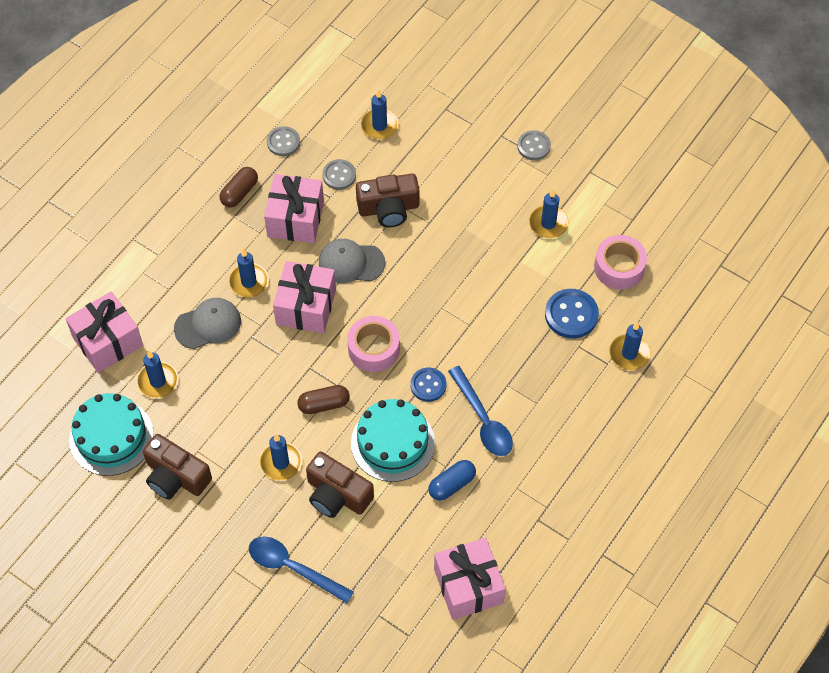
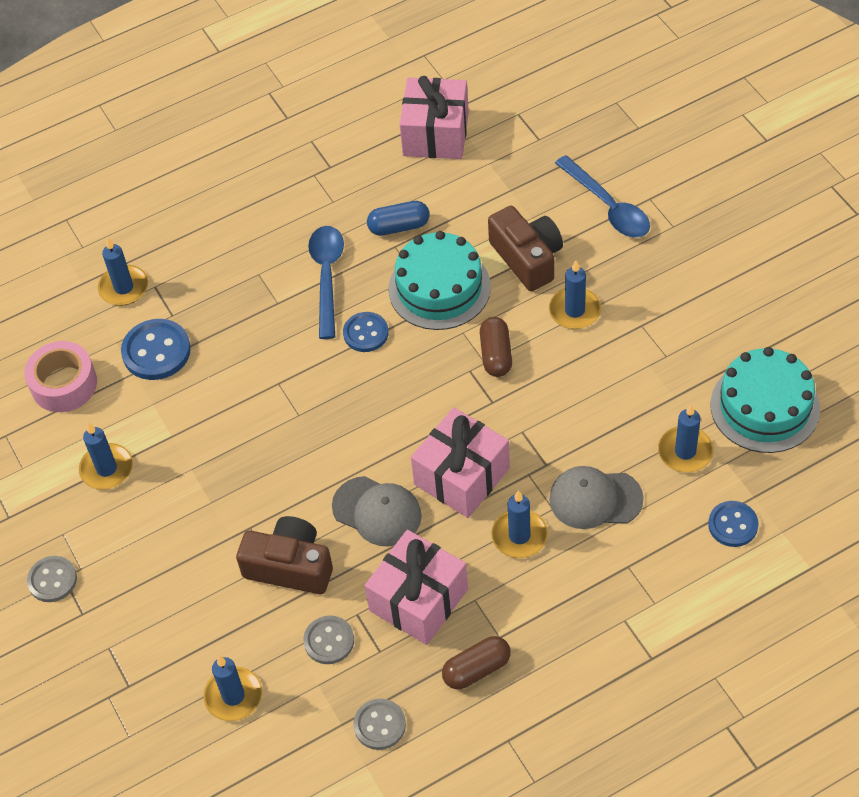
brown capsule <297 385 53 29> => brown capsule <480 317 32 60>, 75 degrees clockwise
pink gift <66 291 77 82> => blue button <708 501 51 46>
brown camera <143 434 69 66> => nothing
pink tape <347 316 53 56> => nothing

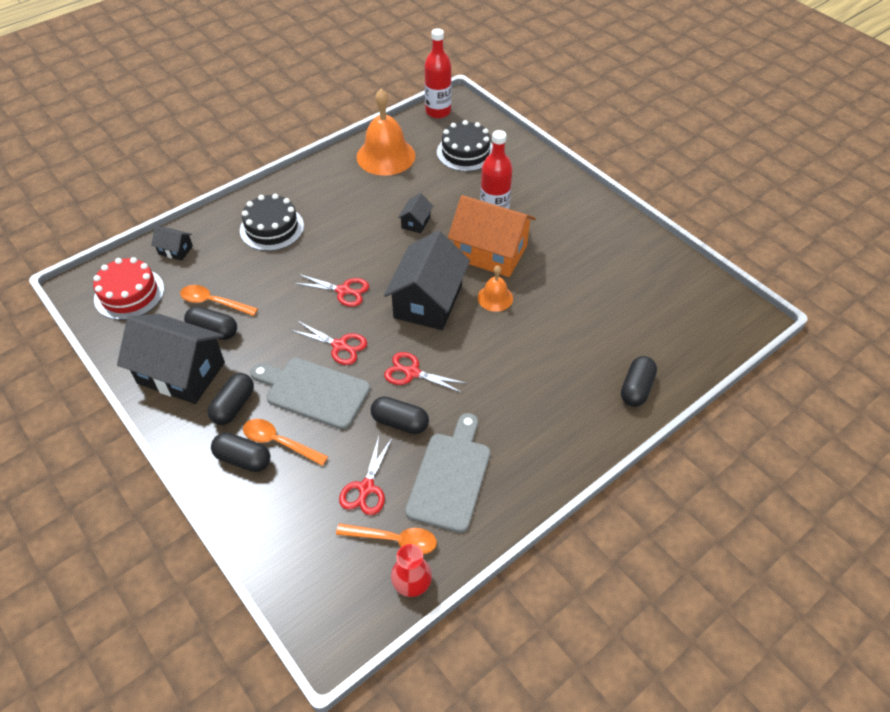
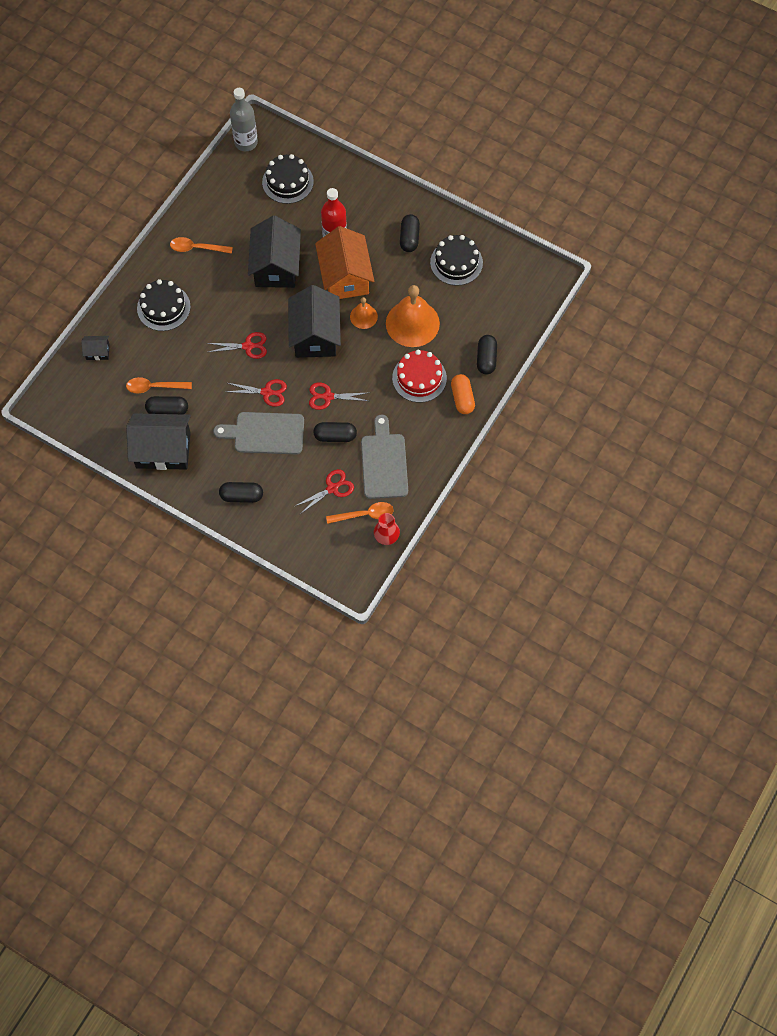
orange spoon <243 419 85 47> => orange spoon <170 237 63 17>, relocated
red bottle <424 28 27 90> => grey bottle <230 88 28 63>
black house <398 193 35 41> => black house <248 215 53 73>, x2.25
red scissors <339 436 53 79> => red scissors <295 469 59 46>, 120 degrees counterclockwise
orange house <448 195 88 82> => orange house <315 226 59 73>, 75 degrees clockwise
orange bell <357 89 58 87> => orange bell <386 285 54 62>, relocated
red cake <93 257 71 63> => red cake <392 350 55 53>, relocated
black capsule <208 373 46 52> => black capsule <400 214 20 38>, relocated
nothing => black cake <430 235 53 51>
nothing => orange capsule <451 374 24 40>

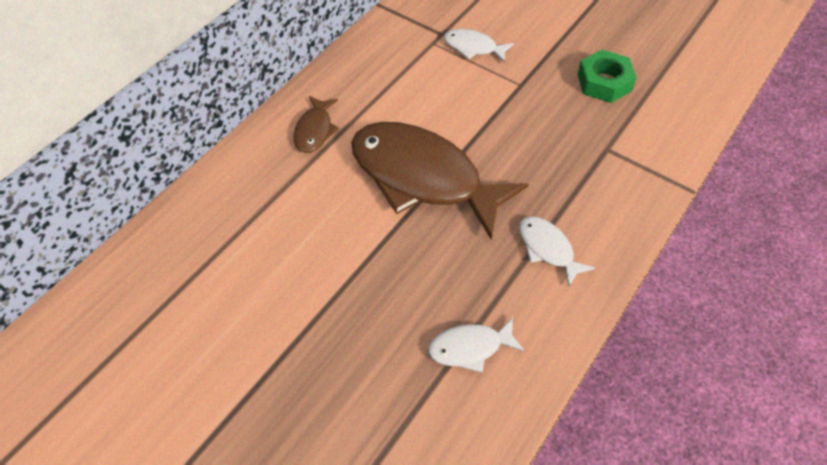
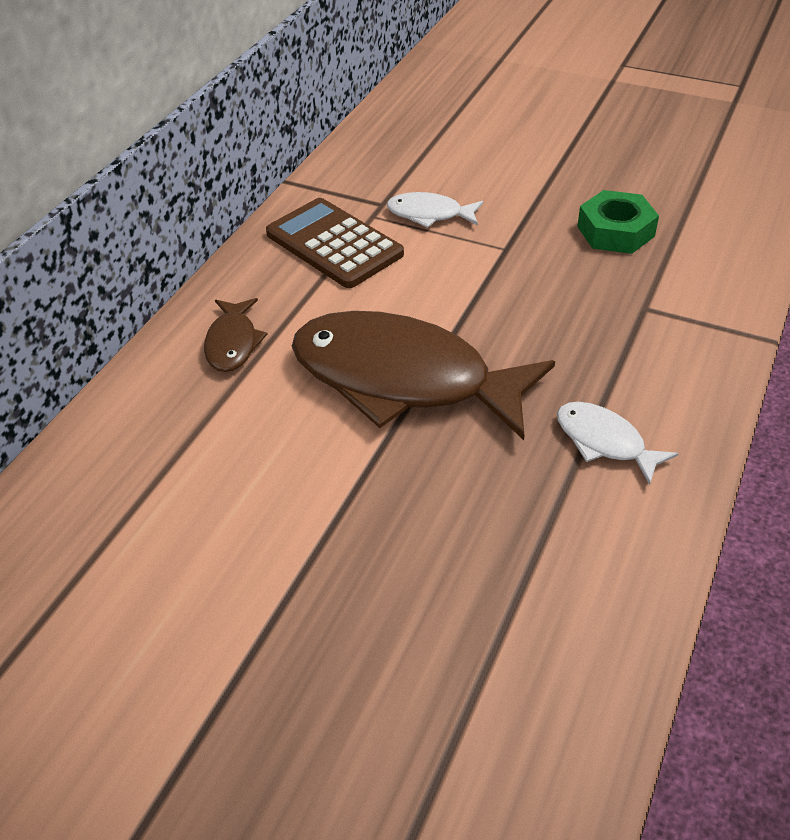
nothing => brown calculator <266 198 138 90>
white fish <428 317 97 56> => nothing

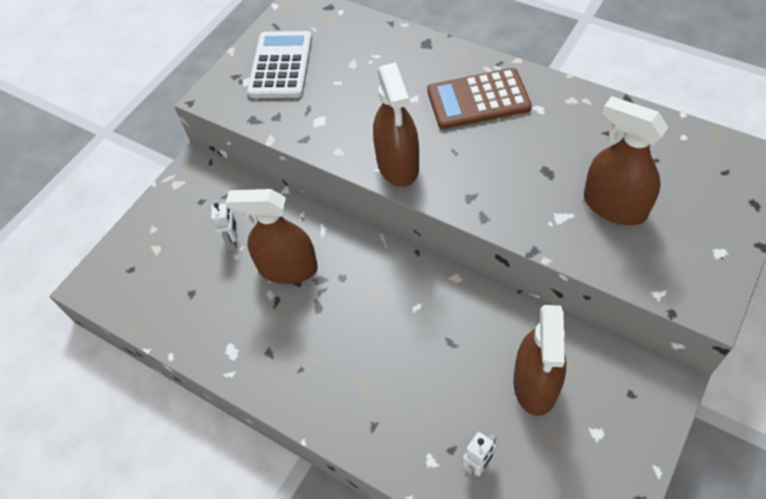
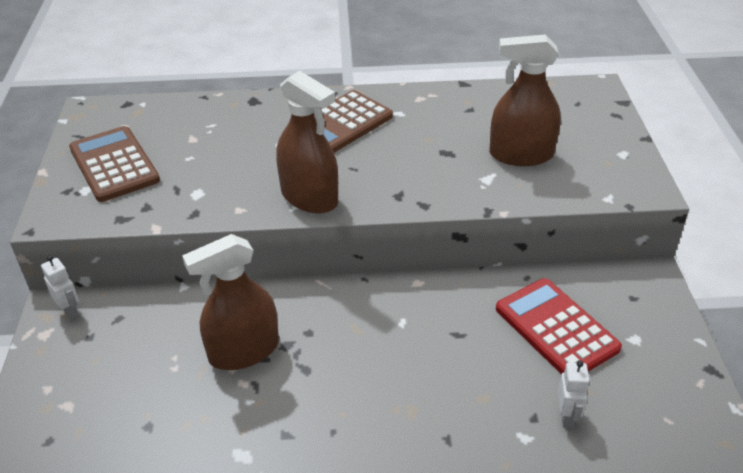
white robot <211 203 26 48> => white robot <41 255 38 65>, relocated
white calculator <247 31 65 67> => brown calculator <69 126 91 76>
brown spray bottle <513 305 53 111> => red calculator <496 278 126 96>

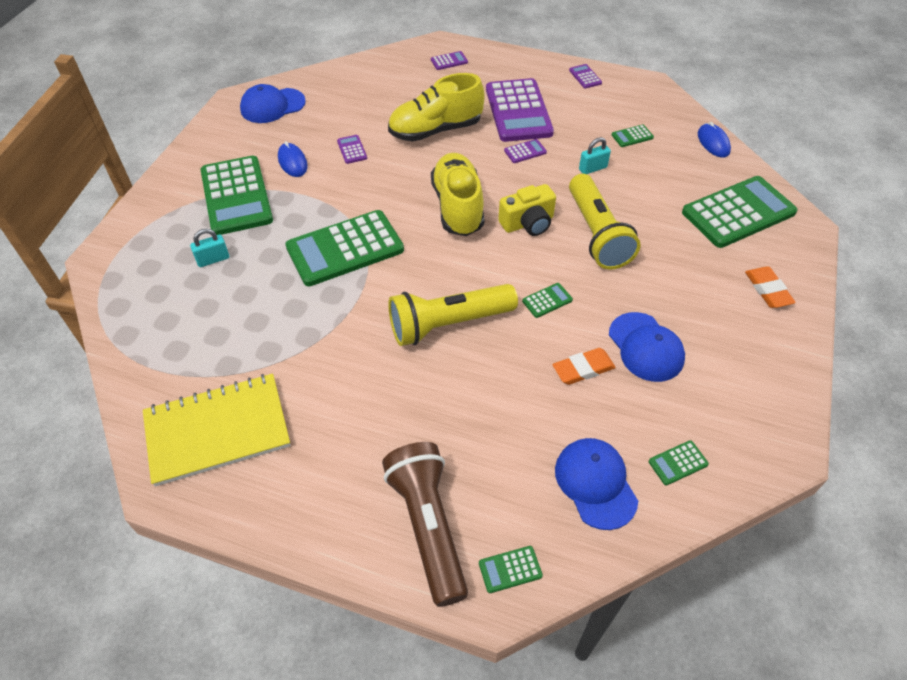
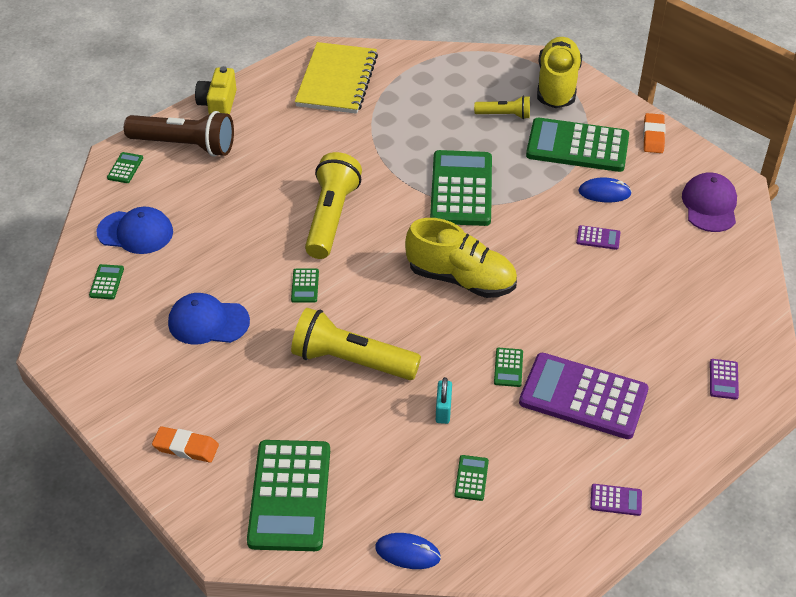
yellow camera <498 184 58 52> => yellow camera <195 66 42 49>, relocated
turquoise padlock <190 229 39 38> => yellow flashlight <474 96 56 23>
purple calculator <504 139 43 24> => green calculator <494 348 29 39>
yellow shoe <388 73 97 68> => yellow shoe <537 37 45 71>, relocated
orange eraser <553 348 63 37> => orange eraser <643 113 22 40>, relocated
blue cap <240 84 66 39> => purple cap <682 172 55 60>

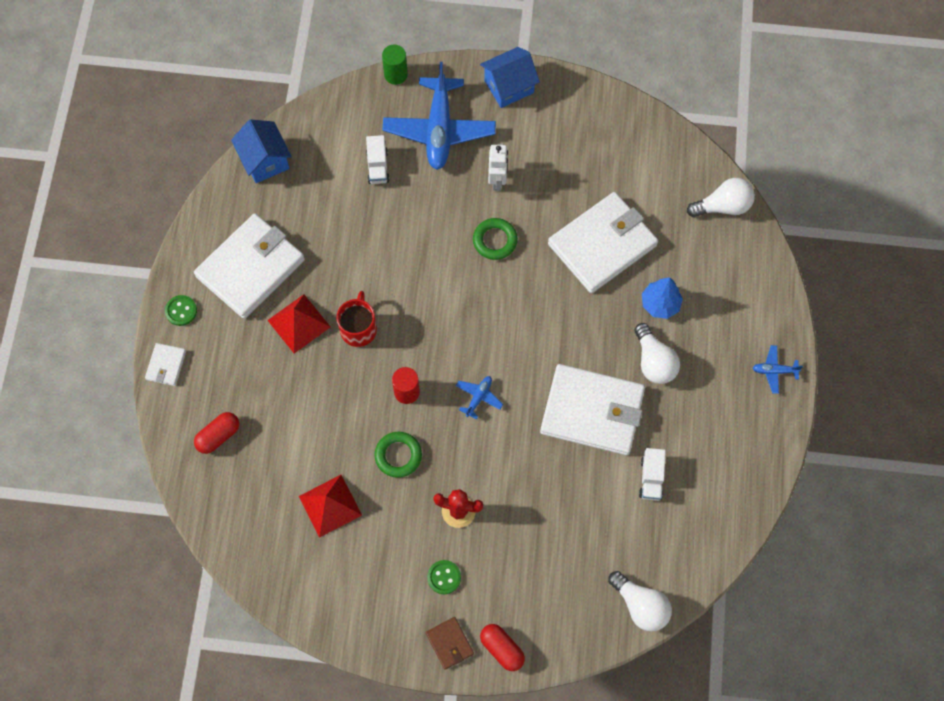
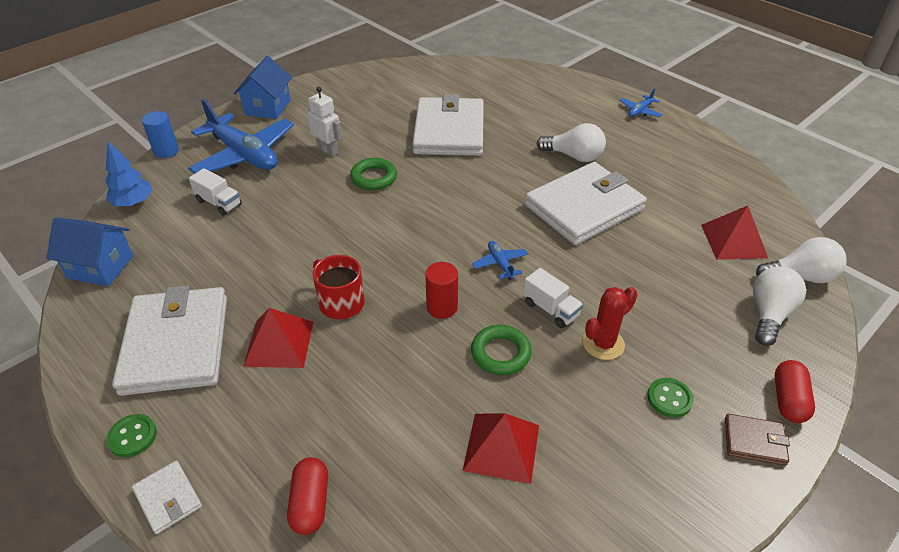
blue tree <642 277 41 42> => blue tree <105 142 48 64>, relocated
green cylinder <382 45 26 40> => blue cylinder <142 111 37 47>
white truck <639 448 27 53> => white truck <523 268 60 60>, relocated
nothing => red pyramid <701 206 67 54>
white light bulb <687 178 68 39> => white light bulb <753 266 53 80>, relocated
red capsule <480 624 45 47> => red capsule <775 360 40 63>, 75 degrees counterclockwise

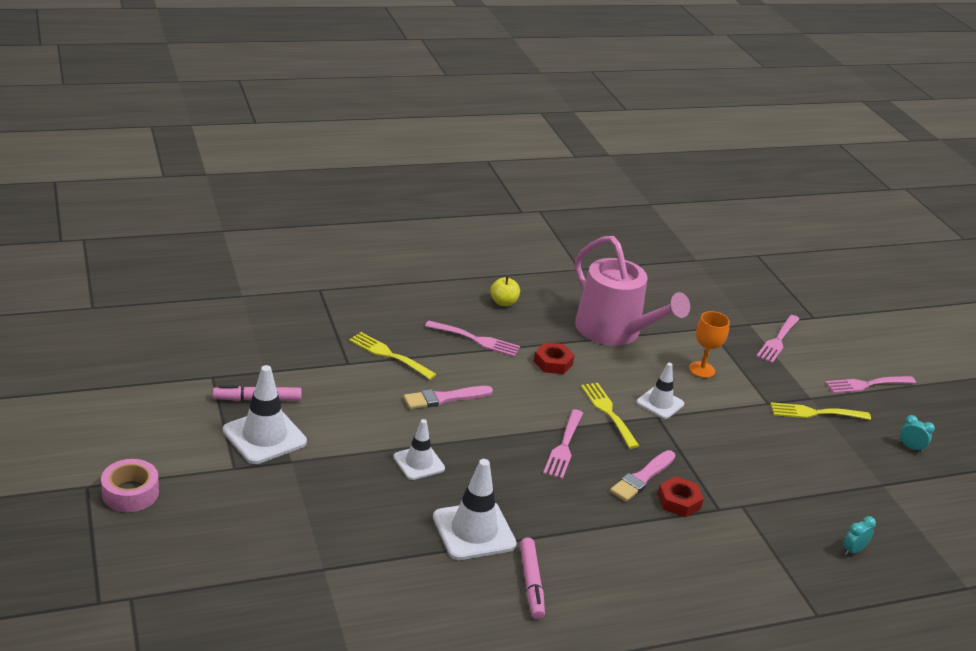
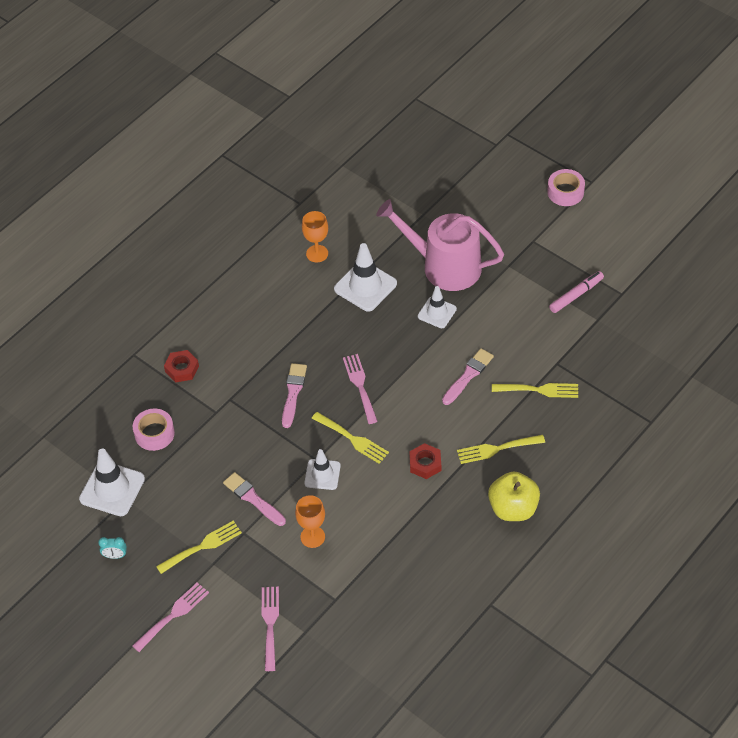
white traffic cone <223 365 84 99> => white traffic cone <79 449 66 67>, relocated
nothing => pink tape <133 408 42 43>
red nut <657 476 47 41> => red nut <164 350 35 33>, relocated
nothing => pink brush <223 472 63 54>
nothing => orange goblet <302 211 26 52>
pink watering can <574 236 116 110> => pink watering can <376 199 128 92>, relocated
pink fork <425 321 95 36> => yellow fork <457 435 88 29>
yellow apple <490 276 30 30> => yellow apple <488 472 52 49>, x1.76
pink marker <520 538 25 81> => nothing
turquoise clock <843 516 33 40> => nothing

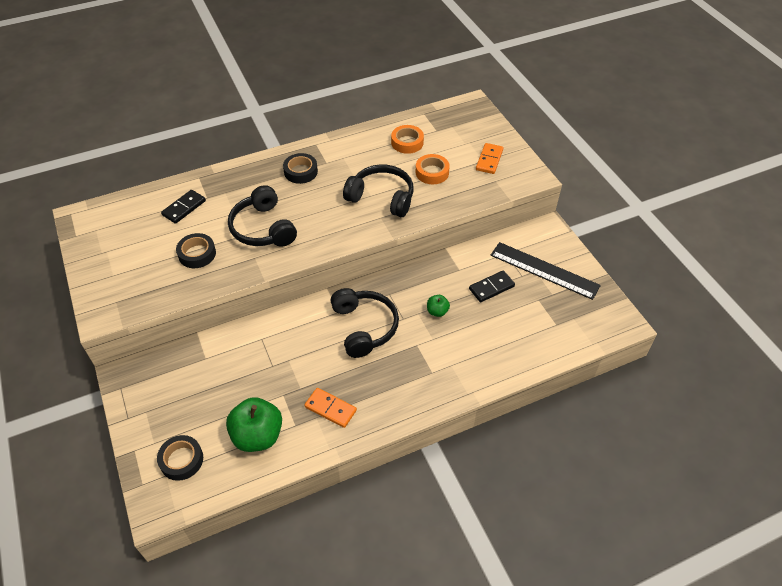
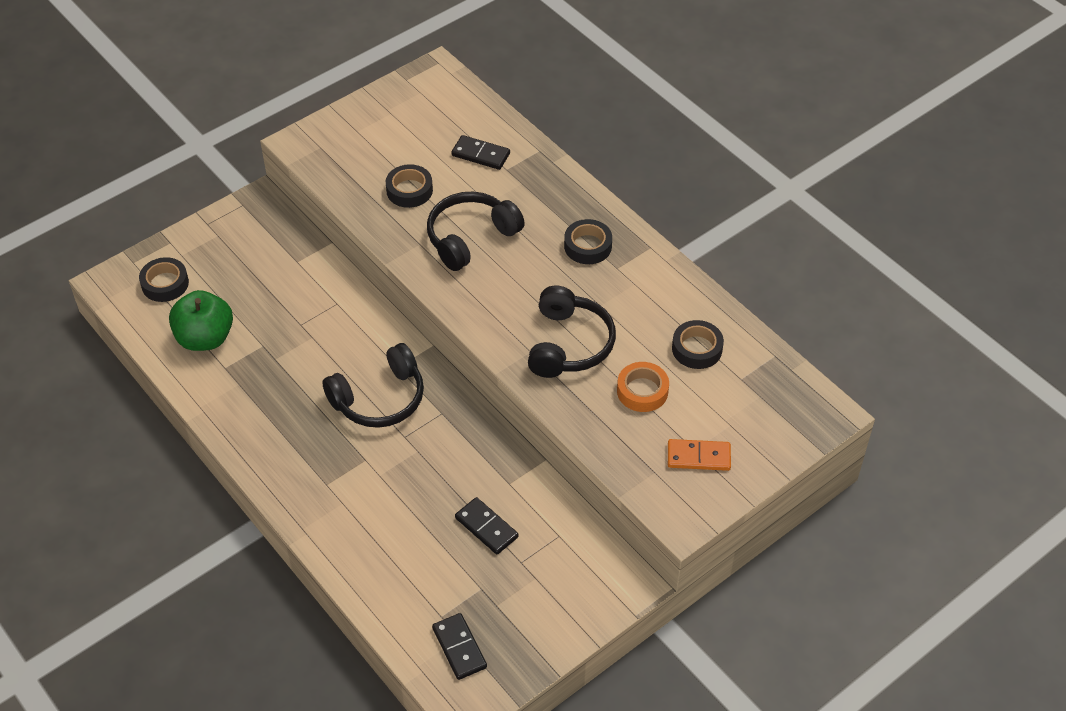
nothing => black domino <432 613 55 67>
orange tape <391 125 33 29> => black tape <672 320 52 49>
orange domino <304 388 53 40> => nothing
green apple <427 295 23 22> => nothing
black ruler <491 242 110 58> => nothing

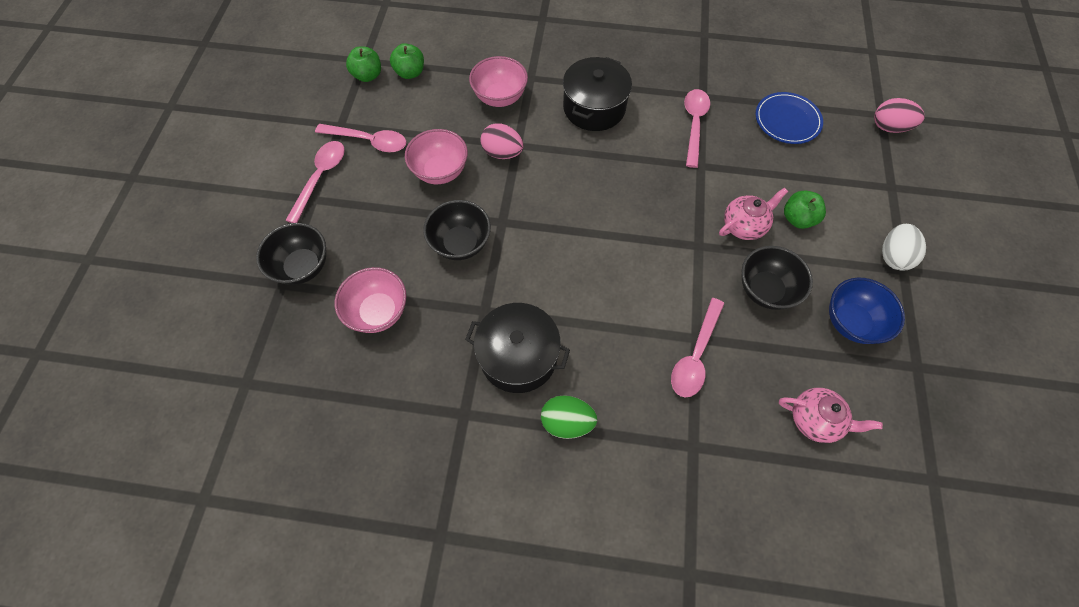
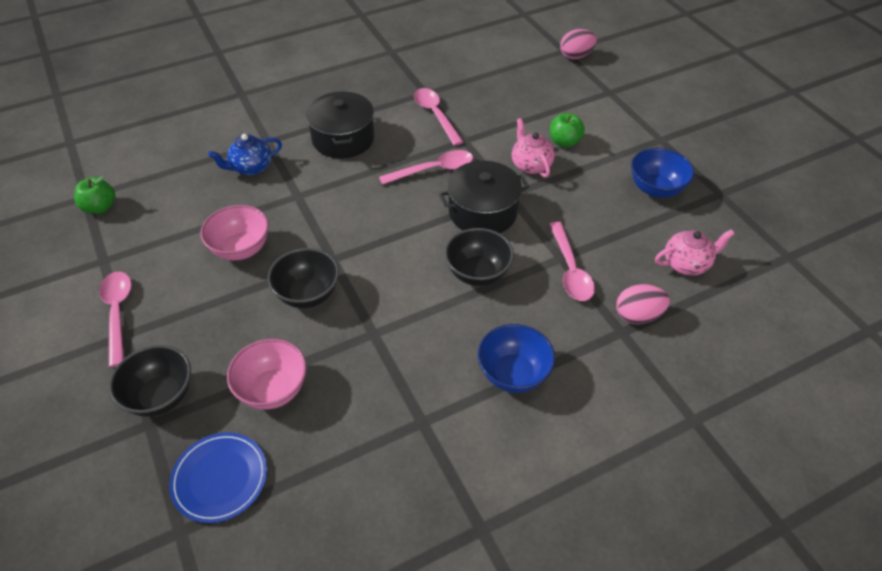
blue plate <755 92 68 52> => blue plate <169 432 98 91>, relocated
pink bowl <469 56 59 51> => blue teapot <208 134 74 41>
pink spoon <315 124 91 28> => pink spoon <379 150 94 35>, relocated
black pot <465 303 105 90> => black pot <439 161 90 72>, relocated
black bowl <742 246 71 64> => black bowl <445 228 69 58>, relocated
green egg <541 395 56 44> => blue bowl <478 324 77 69>
pink teapot <719 188 69 52> => pink teapot <512 118 43 60>, 45 degrees counterclockwise
pink egg <481 123 42 36> => pink egg <616 284 54 40>, relocated
green apple <390 43 34 36> => nothing
white egg <882 224 44 47> => nothing

